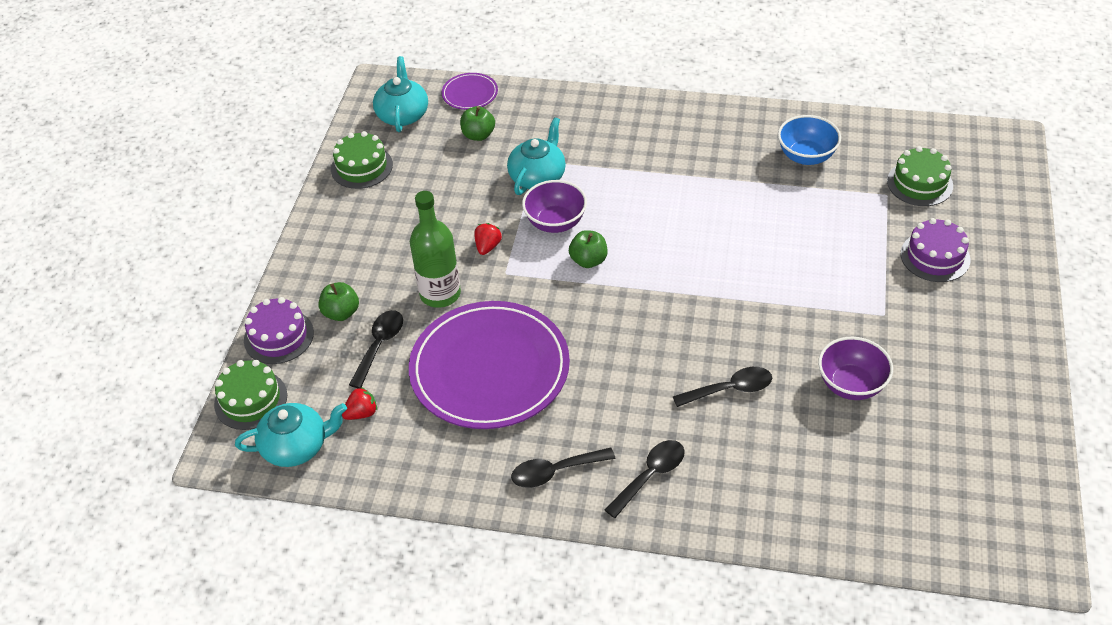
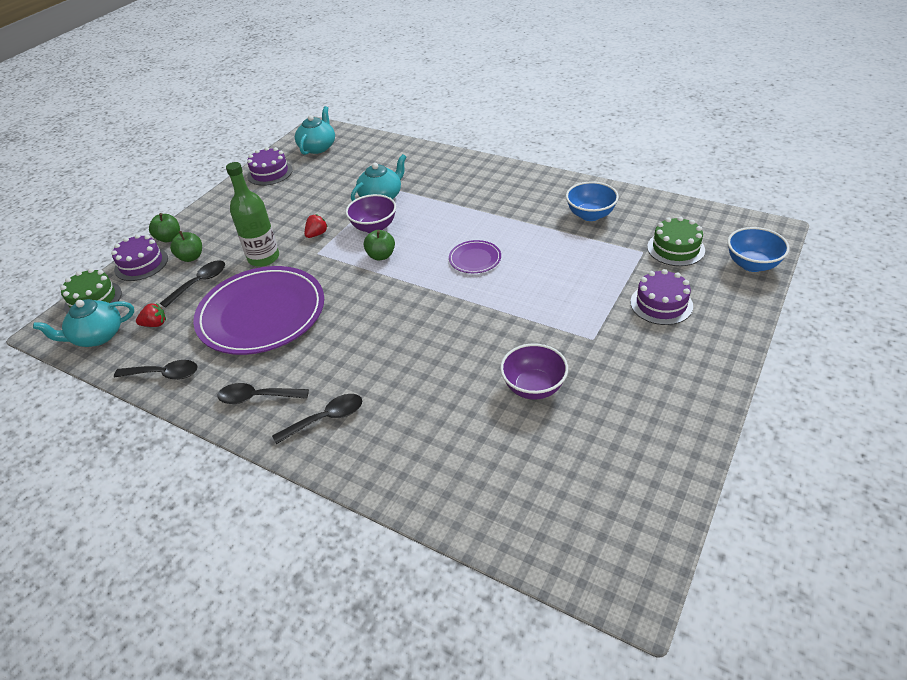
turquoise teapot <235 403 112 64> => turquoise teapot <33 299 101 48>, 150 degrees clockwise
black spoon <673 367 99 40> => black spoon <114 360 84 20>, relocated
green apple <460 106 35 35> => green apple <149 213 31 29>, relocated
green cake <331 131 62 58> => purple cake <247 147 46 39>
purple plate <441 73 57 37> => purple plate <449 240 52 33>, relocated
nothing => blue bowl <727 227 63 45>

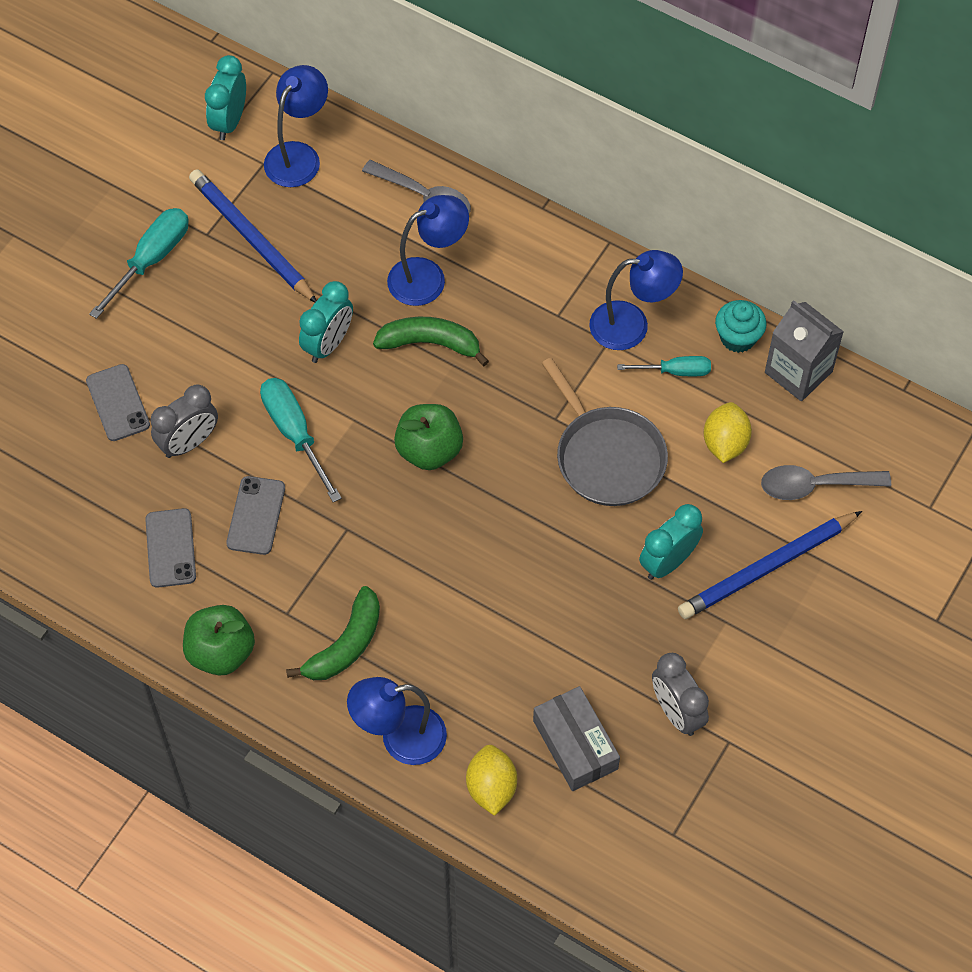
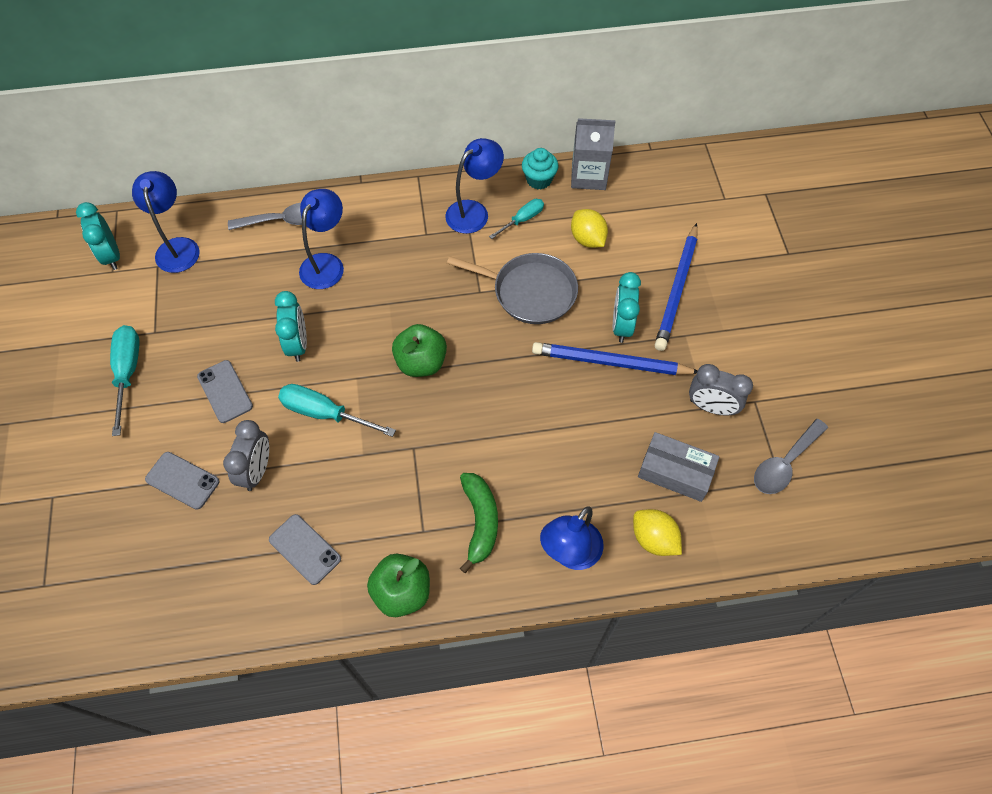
grey phone <226 476 59 79> => grey phone <197 360 56 63>, relocated
blue pencil <189 169 128 133> => blue pencil <532 342 165 33>, relocated
grey spoon <761 465 130 35> => grey spoon <754 419 74 75>, relocated
green banana <373 317 116 49> => nothing

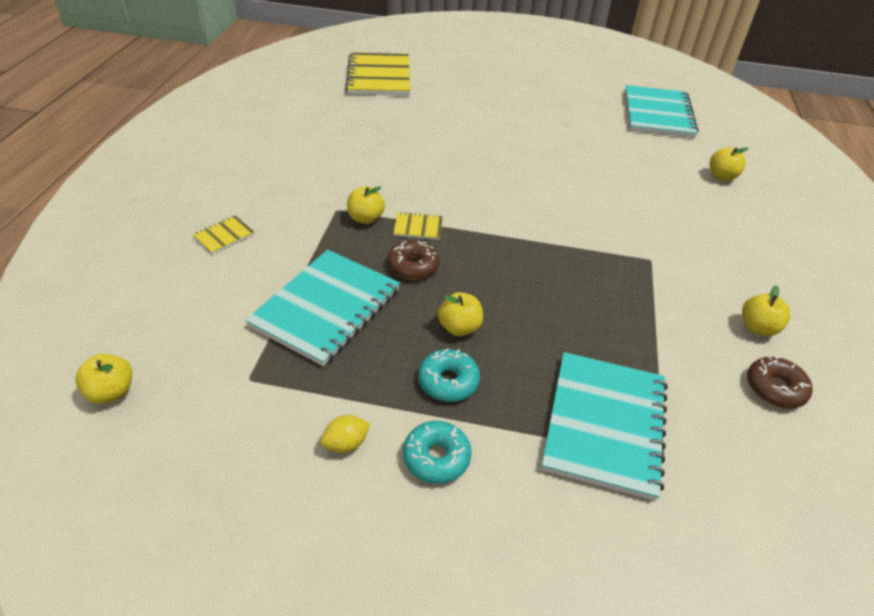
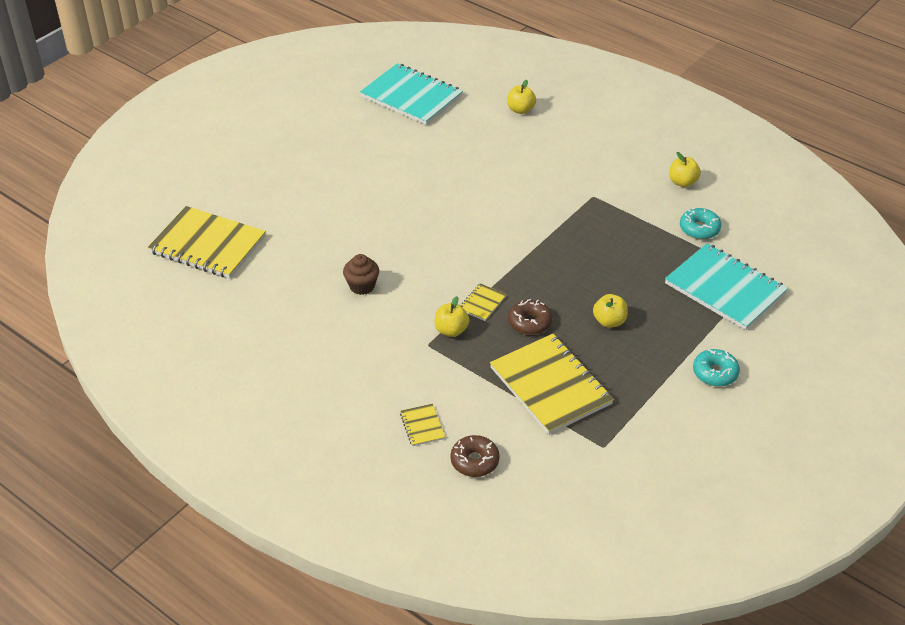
nothing => brown cupcake <343 254 36 41>
brown donut <747 355 66 53> => brown donut <450 435 50 42>, relocated
turquoise notebook <245 250 155 116> => yellow notebook <490 334 124 101>
turquoise donut <418 348 62 54> => turquoise donut <680 208 41 32>, relocated
yellow apple <75 354 57 50> => nothing
yellow lemon <321 415 49 38> => nothing

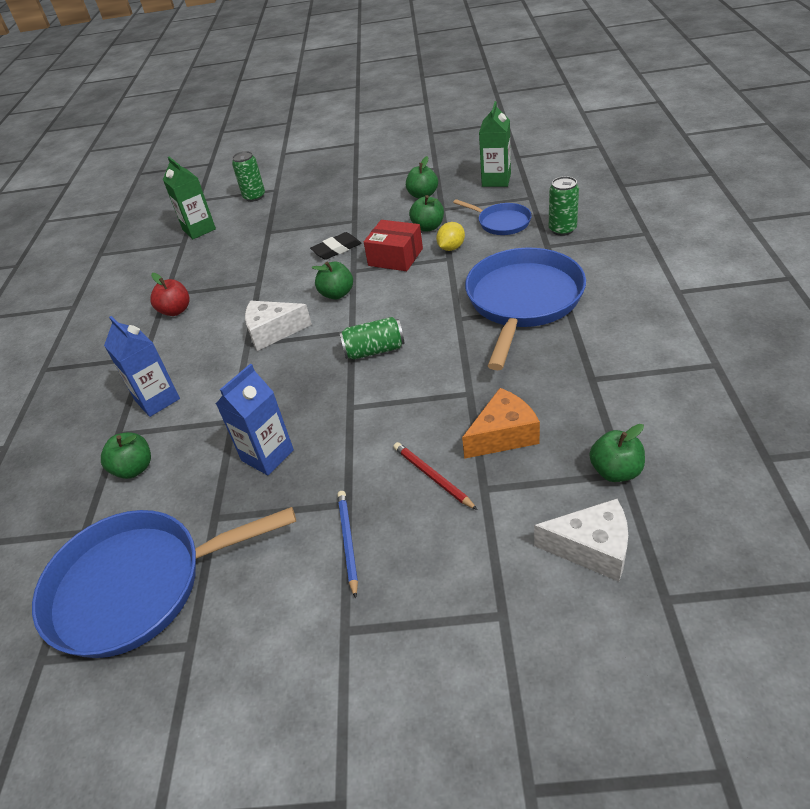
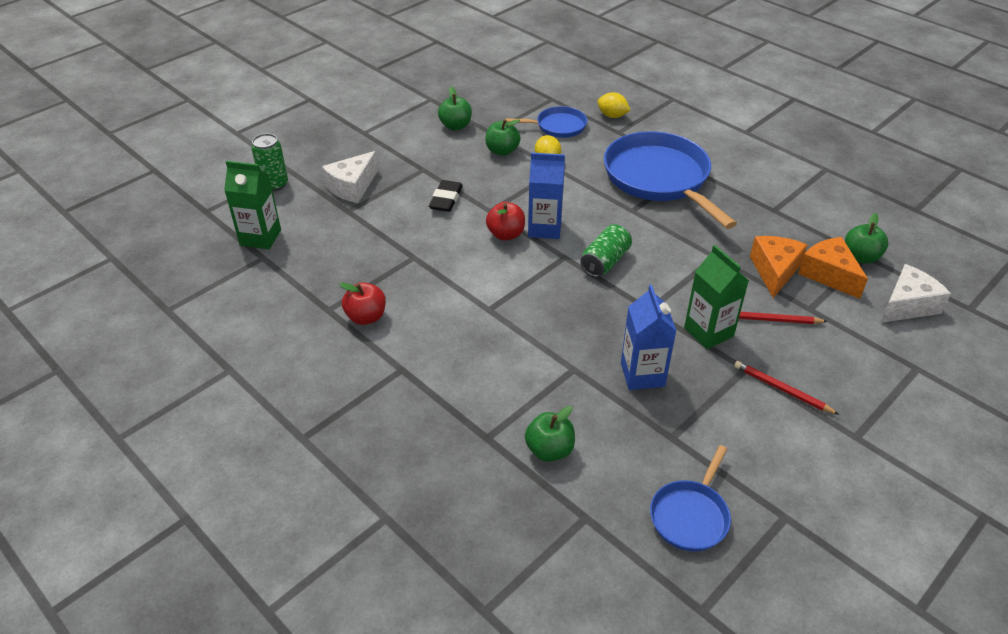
white cheese <245 301 67 50> => white cheese <322 151 56 52>, relocated
green apple <312 262 41 38> => red apple <486 202 39 39>
blue carton <104 316 76 101> => blue carton <528 152 37 87>, relocated
green can <549 176 30 60> => yellow lemon <597 92 33 26>
blue pan <32 507 264 151> => blue pan <650 445 81 107>, x0.51
green carton <479 101 32 86> => green carton <684 245 65 104>, relocated
blue pencil <337 491 21 108> => red pencil <734 361 105 54>
nothing => orange cheese <798 237 70 62>
red box <364 220 59 51> => nothing

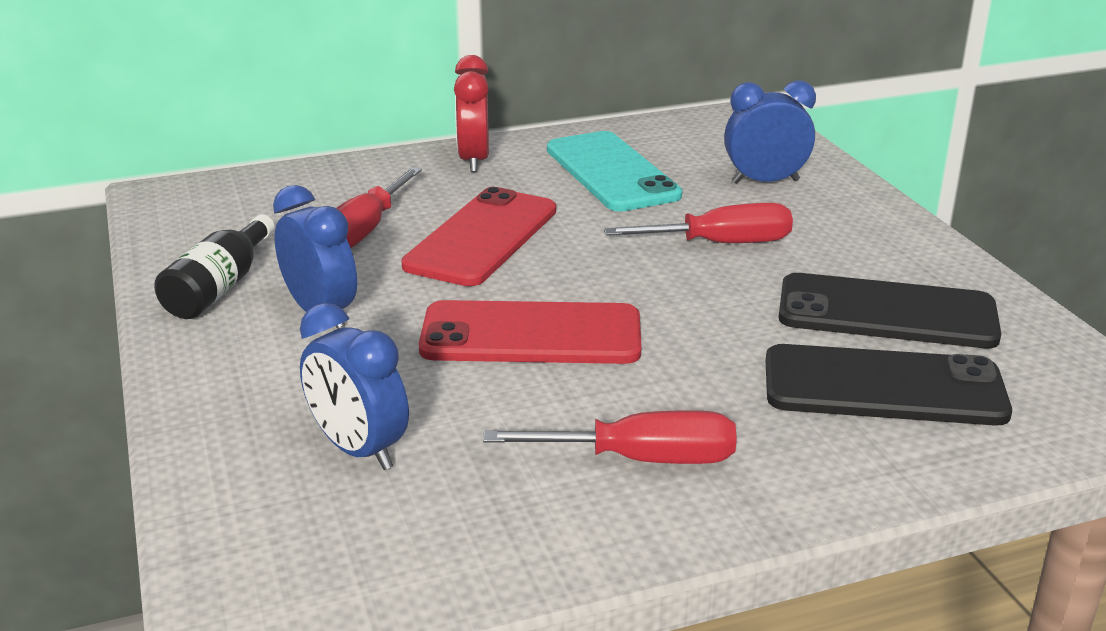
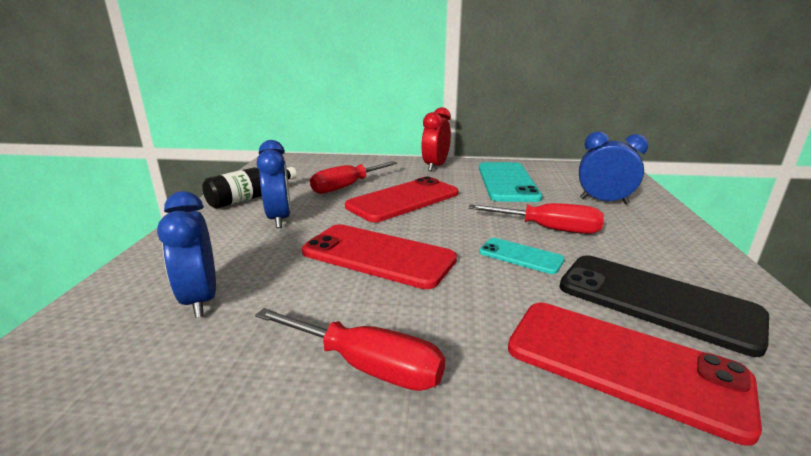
nothing => turquoise phone <479 238 86 36>
black phone <766 344 246 81> => red phone <508 303 254 143>

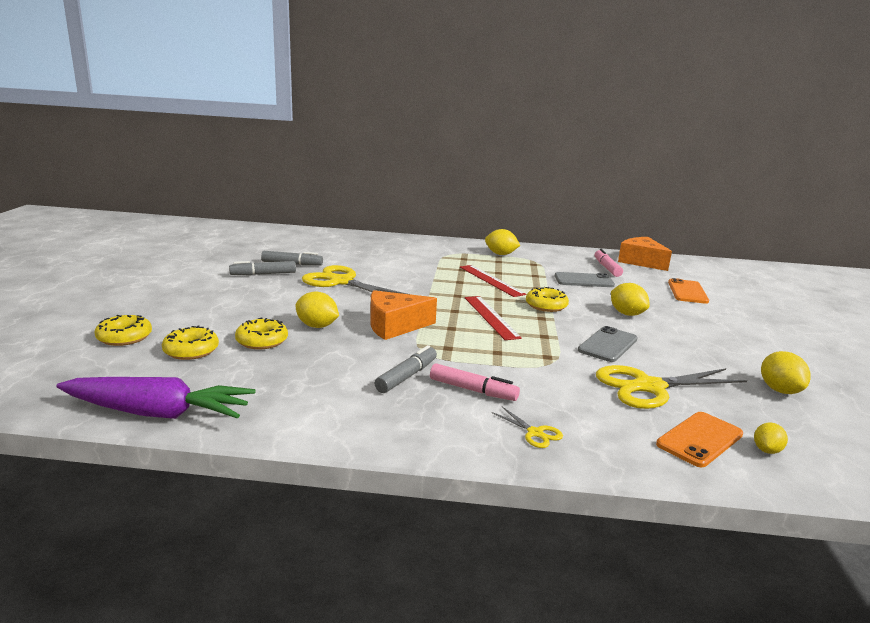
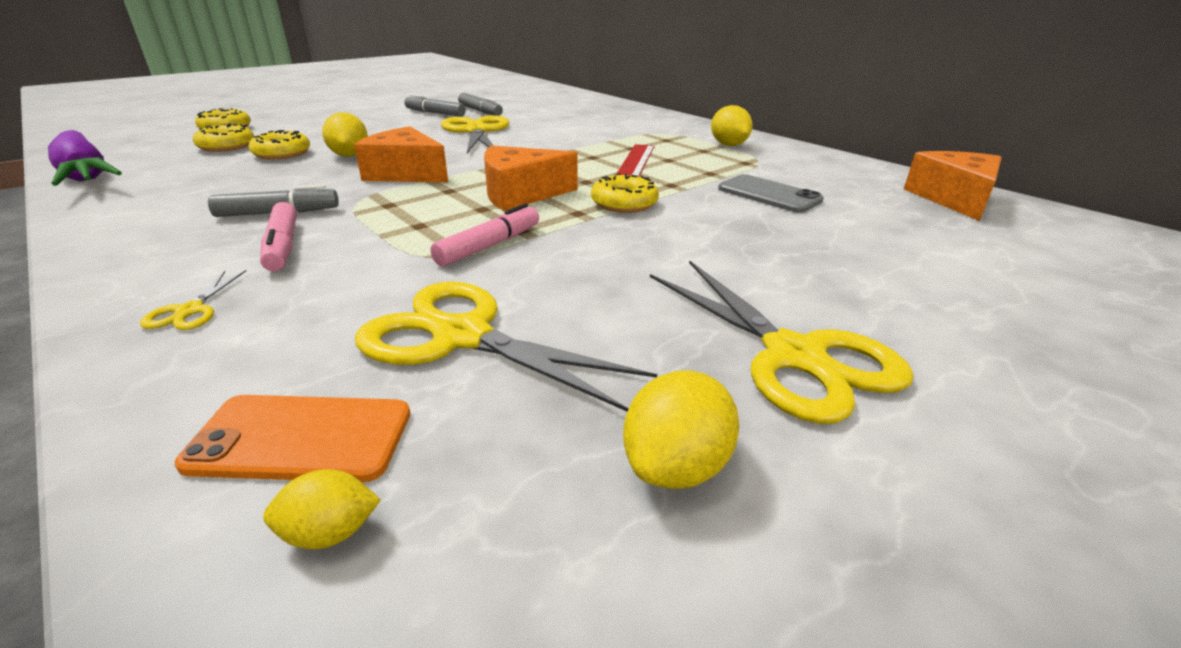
pink marker <595 249 28 28> => pink marker <430 203 109 64>, relocated
red ruler <465 296 57 44> => orange cheese <484 146 94 65>
nothing => yellow scissors <650 260 264 164>
grey phone <578 326 60 36> => nothing
yellow lemon <611 283 39 33> => nothing
orange phone <668 278 41 26> => nothing

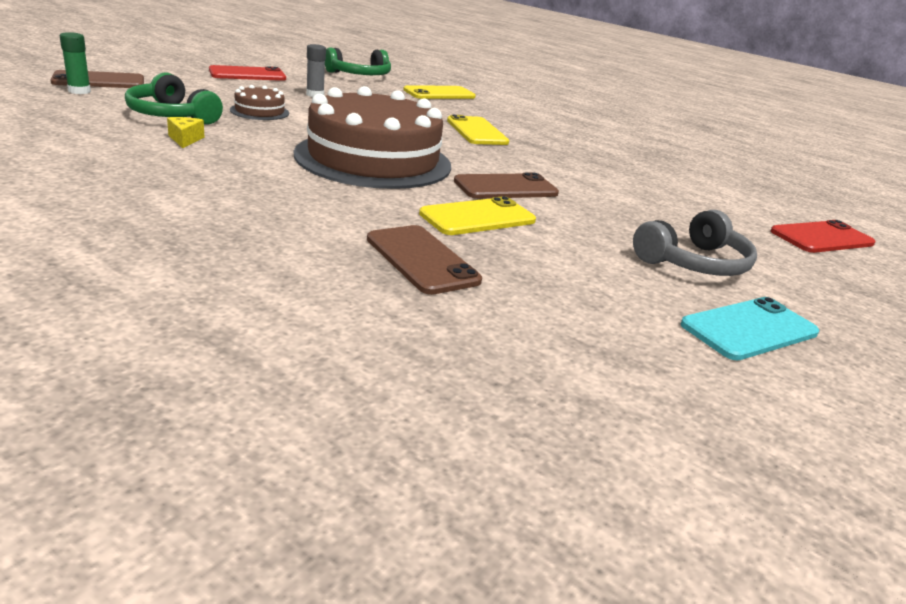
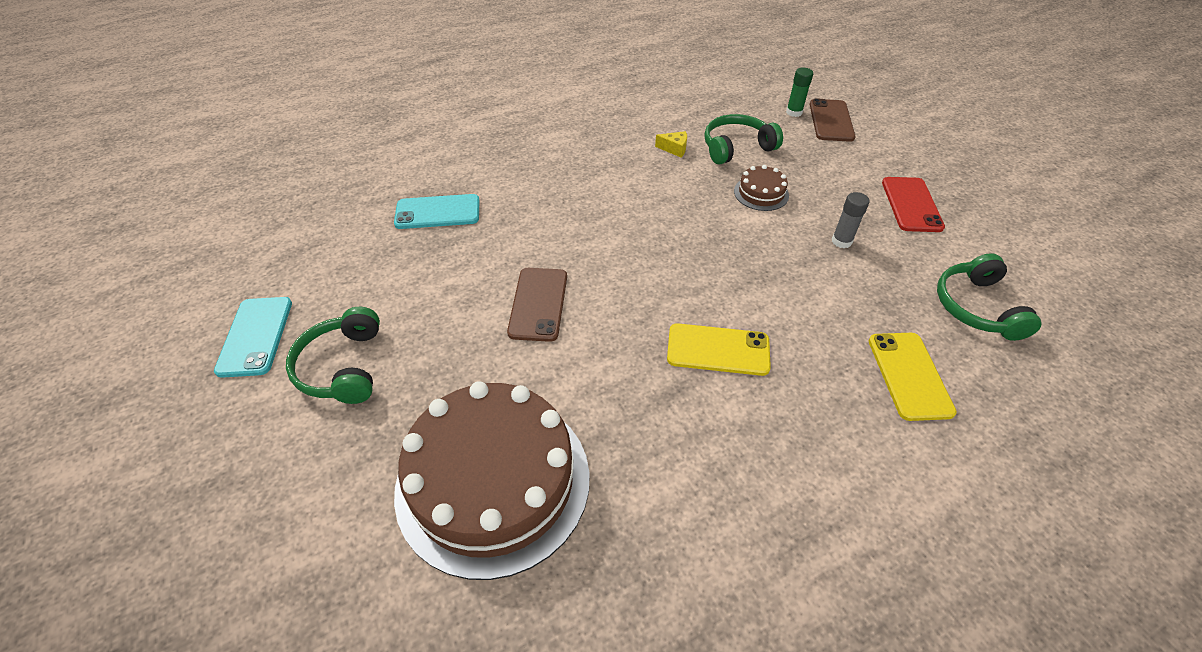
grey headphones <633 210 124 66> => green headphones <286 307 94 97>
brown phone <367 225 115 70> => turquoise phone <394 194 86 35>
brown cake <294 86 157 103> => brown cake <394 381 196 199>, relocated
yellow phone <419 196 117 39> => nothing
red phone <771 220 104 33> => nothing

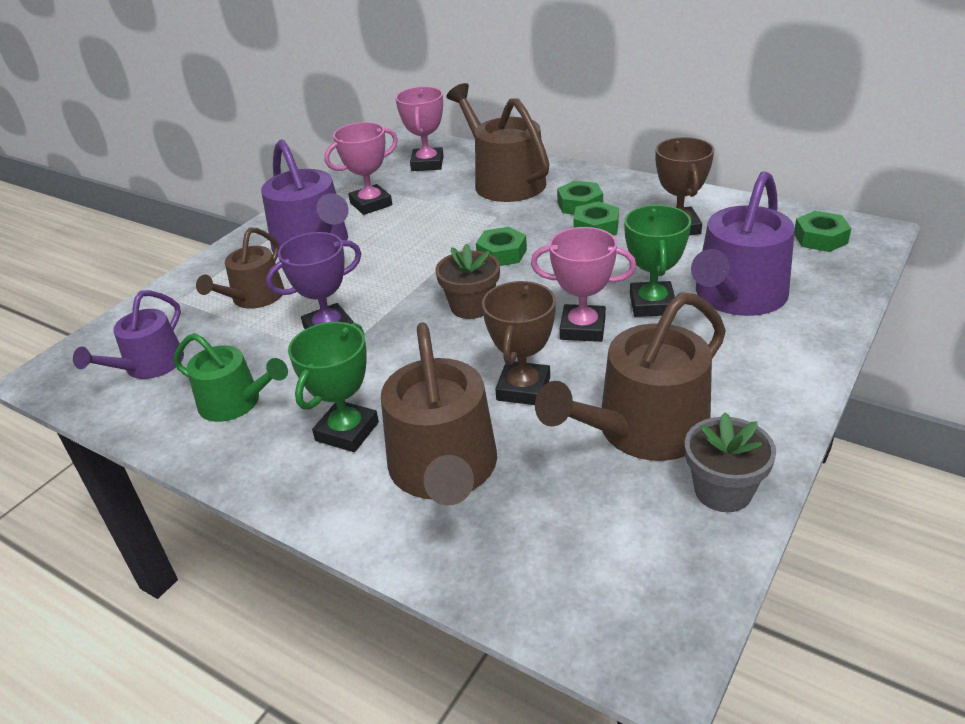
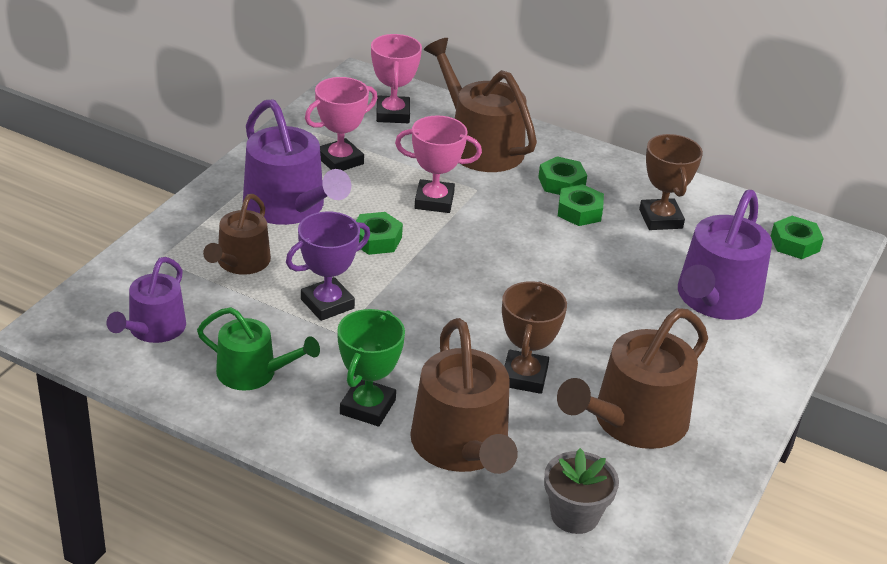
green nut <476 227 51 39> => green nut <356 212 47 43>, relocated
pink trophy <531 227 105 115> => pink trophy <395 116 87 97>, relocated
grey flower pot <685 412 91 100> => grey flower pot <544 448 75 86>, relocated
brown flower pot <435 243 65 76> => nothing
green trophy <624 205 67 112> => nothing

